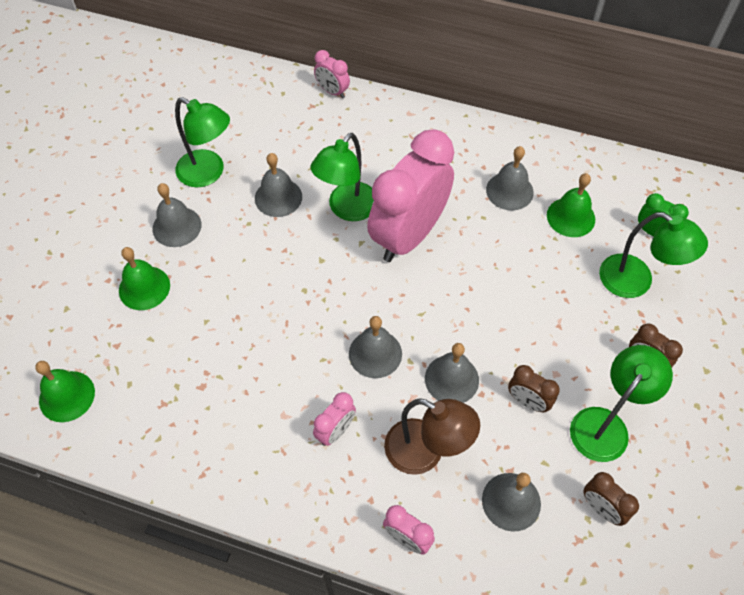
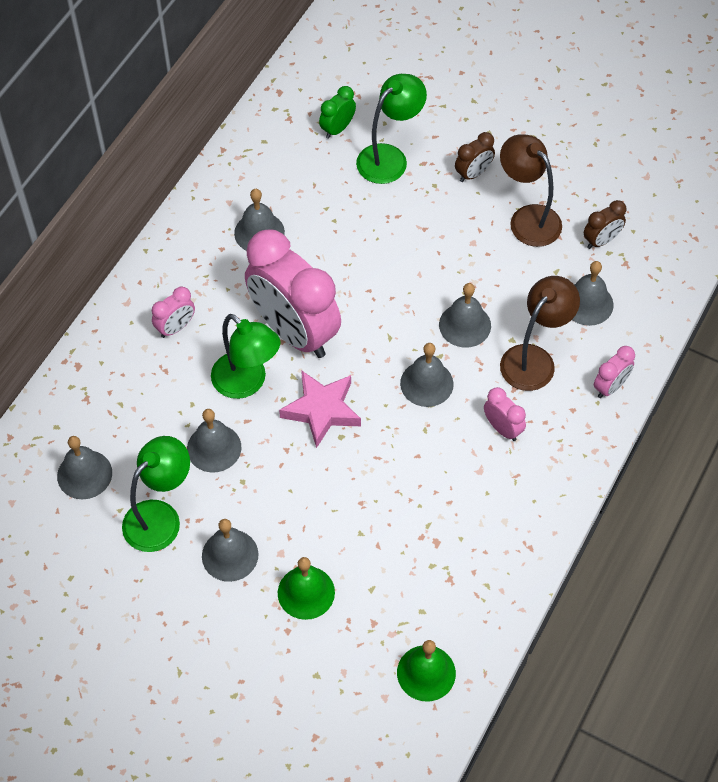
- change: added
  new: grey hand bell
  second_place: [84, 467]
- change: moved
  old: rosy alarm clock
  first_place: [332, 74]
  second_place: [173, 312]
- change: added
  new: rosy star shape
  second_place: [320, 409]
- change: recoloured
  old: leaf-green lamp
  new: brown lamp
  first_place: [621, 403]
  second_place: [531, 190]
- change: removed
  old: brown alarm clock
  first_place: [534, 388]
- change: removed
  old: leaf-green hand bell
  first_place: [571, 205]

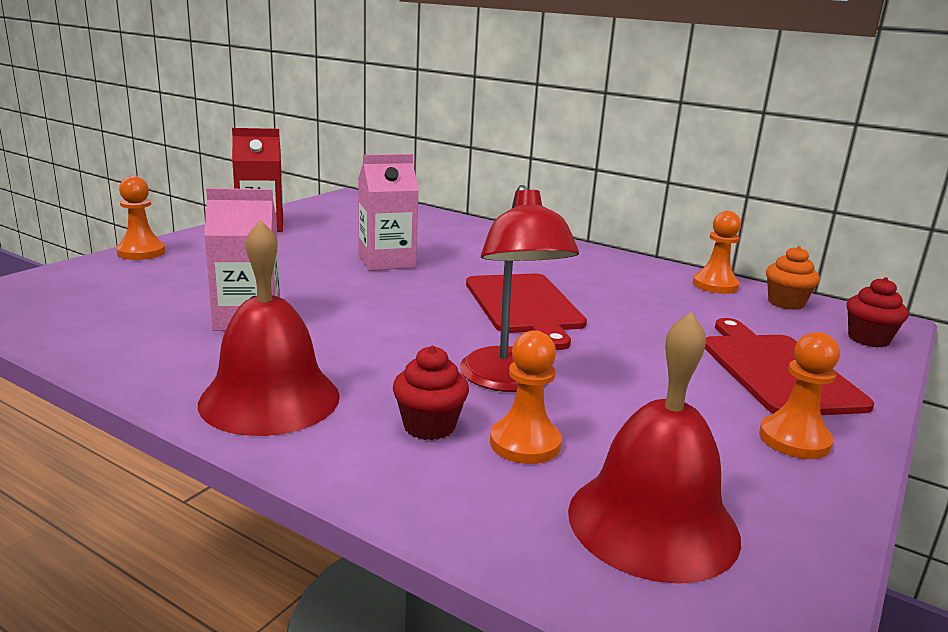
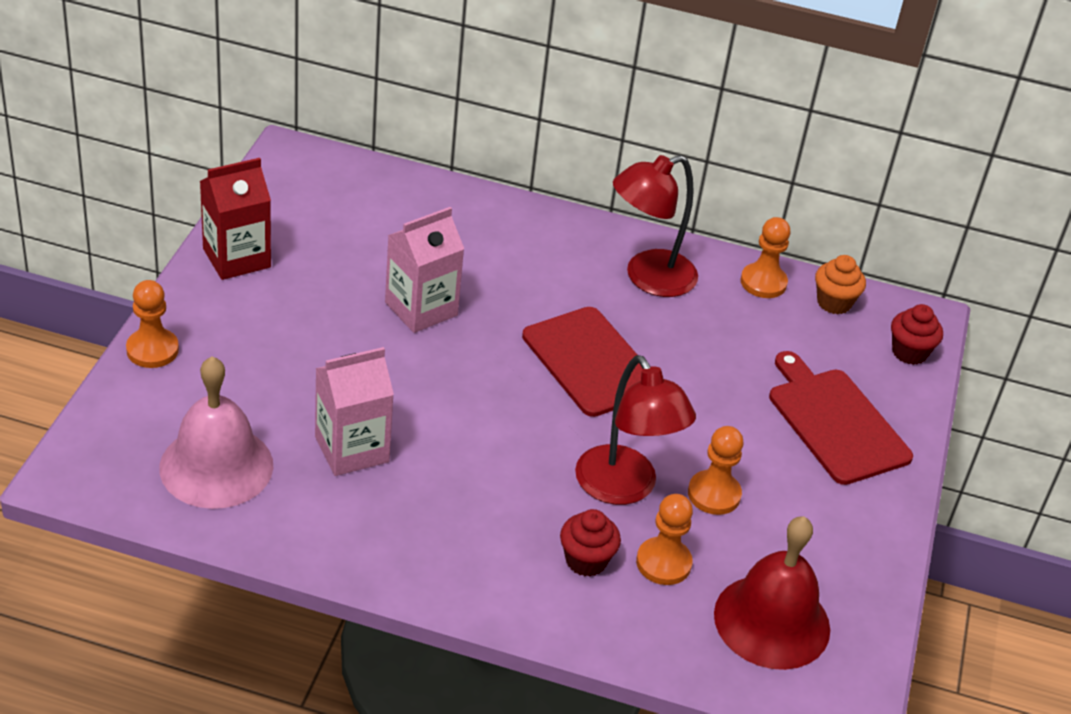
- change: added
  new: rosy hand bell
  second_place: [216, 432]
- change: added
  new: crimson lamp
  second_place: [655, 226]
- change: moved
  old: orange pawn
  first_place: [799, 395]
  second_place: [716, 470]
- change: removed
  old: crimson hand bell
  first_place: [269, 328]

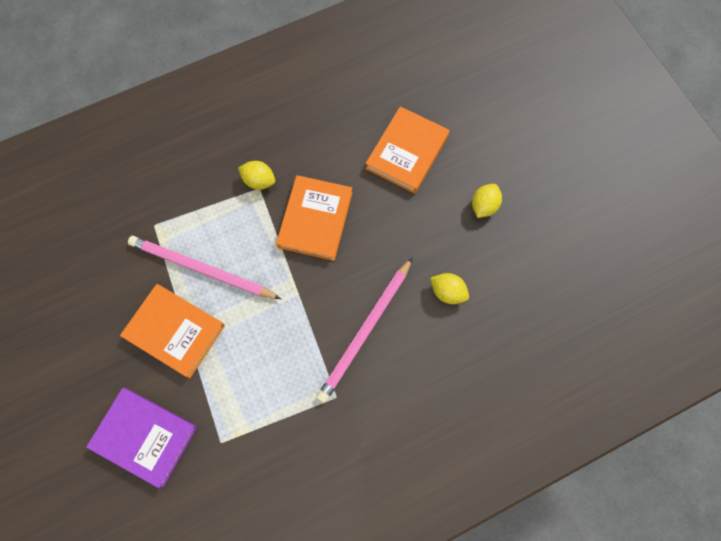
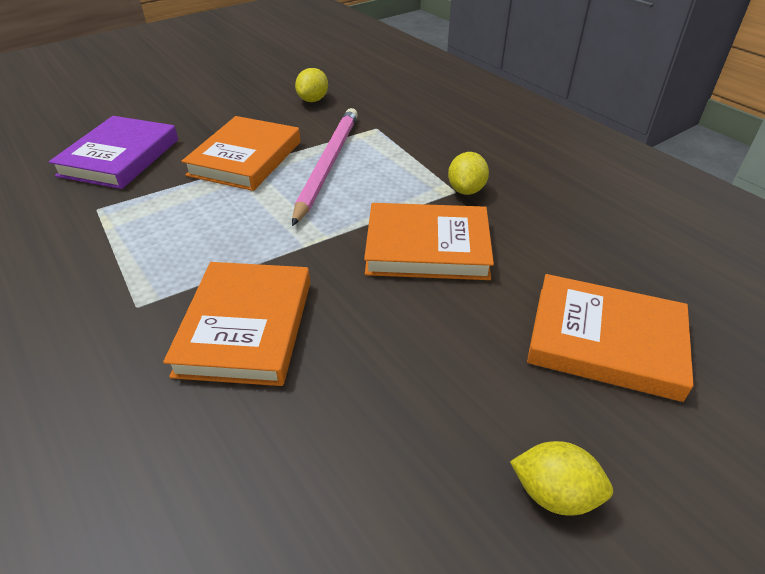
- change: replaced
  old: rosy wooden pencil
  new: orange hardback
  first_place: [364, 330]
  second_place: [236, 324]
- change: moved
  old: bright yellow lemon
  first_place: [449, 288]
  second_place: [311, 85]

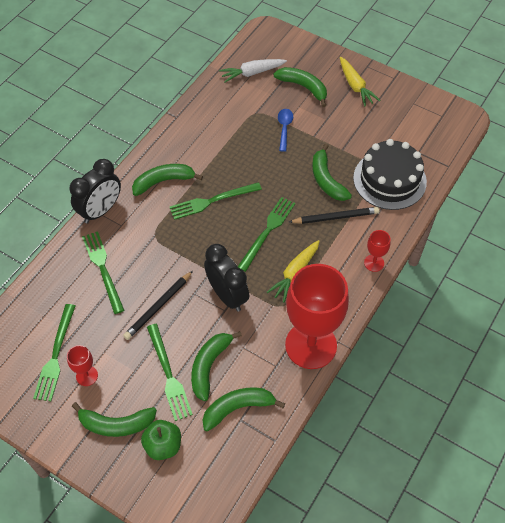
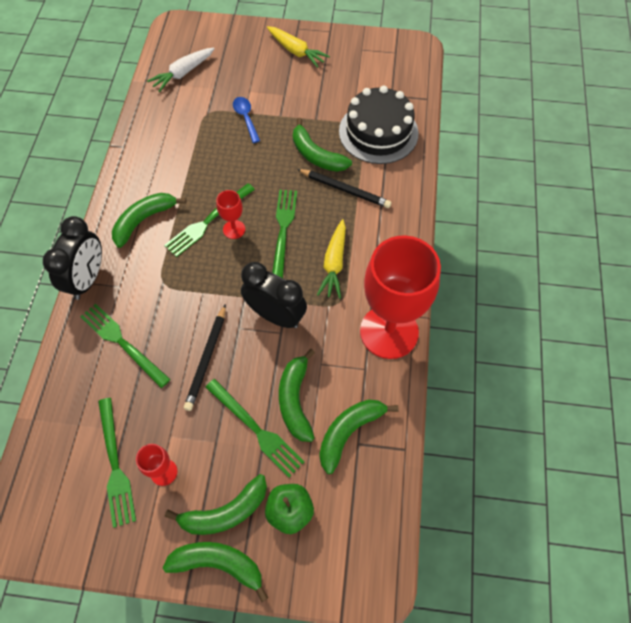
- change: moved
  old: leaf-green banana fruit
  first_place: [300, 87]
  second_place: [215, 572]
- change: moved
  old: crimson chalice
  first_place: [377, 251]
  second_place: [230, 214]
- change: turned
  old: jet-black wooden pencil
  first_place: [334, 215]
  second_place: [344, 188]
  degrees: 60

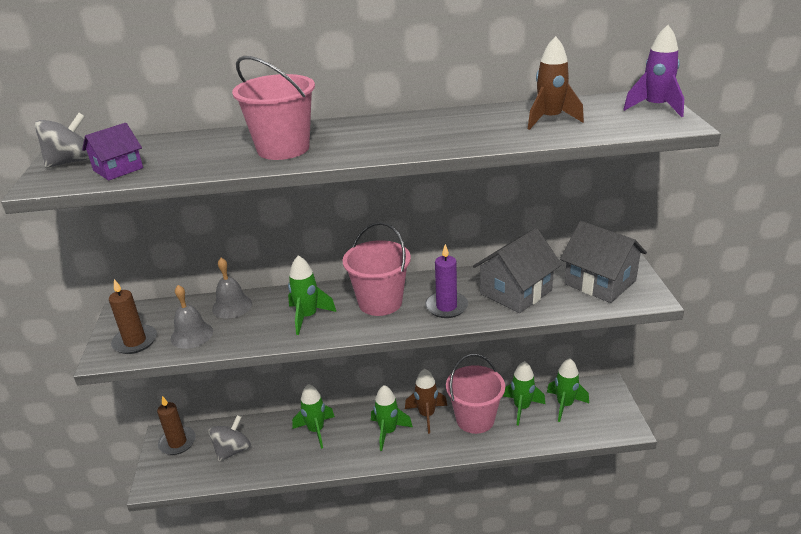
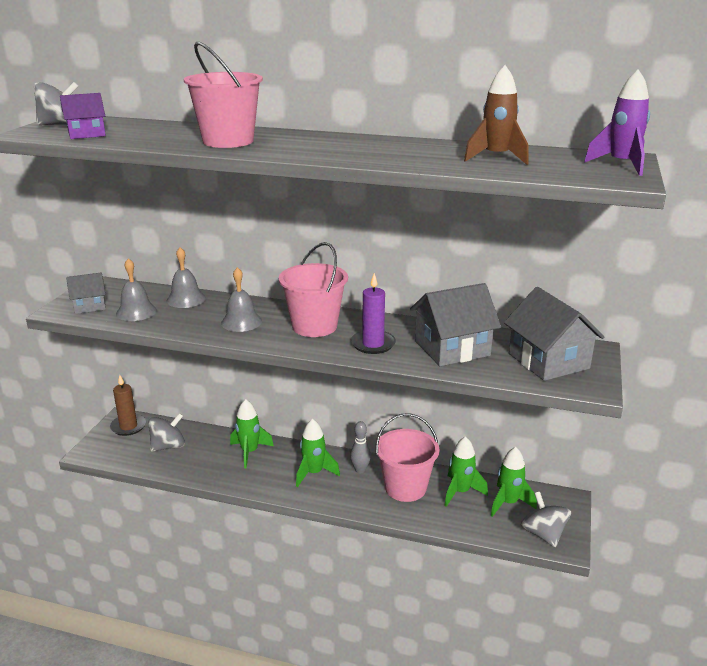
- change: replaced
  old: brown candle
  new: grey house
  first_place: [133, 316]
  second_place: [86, 293]
- change: replaced
  old: leaf-green toy rocket
  new: grey hand bell
  first_place: [312, 295]
  second_place: [241, 299]
- change: replaced
  old: brown toy rocket
  new: grey bowling pin
  first_place: [426, 401]
  second_place: [360, 447]
- change: added
  new: grey spinning top
  second_place: [546, 519]

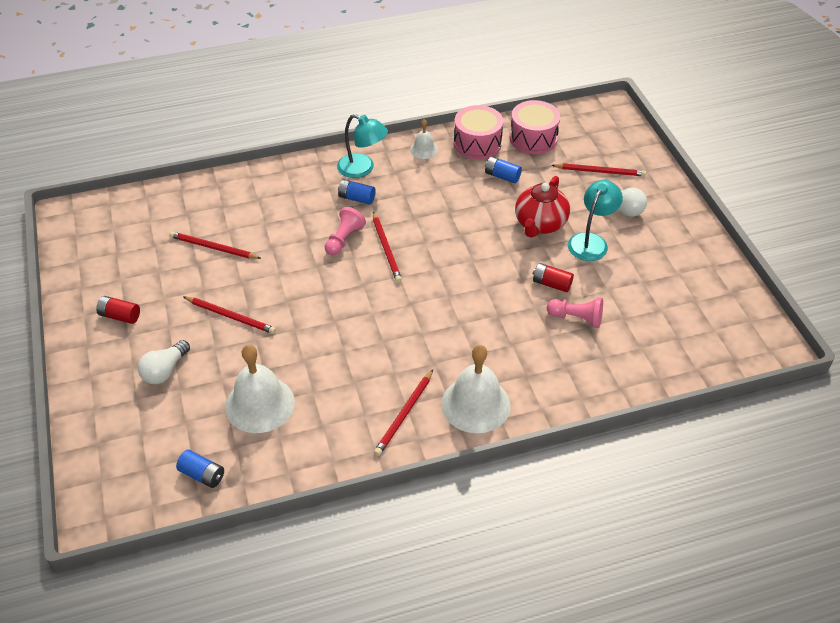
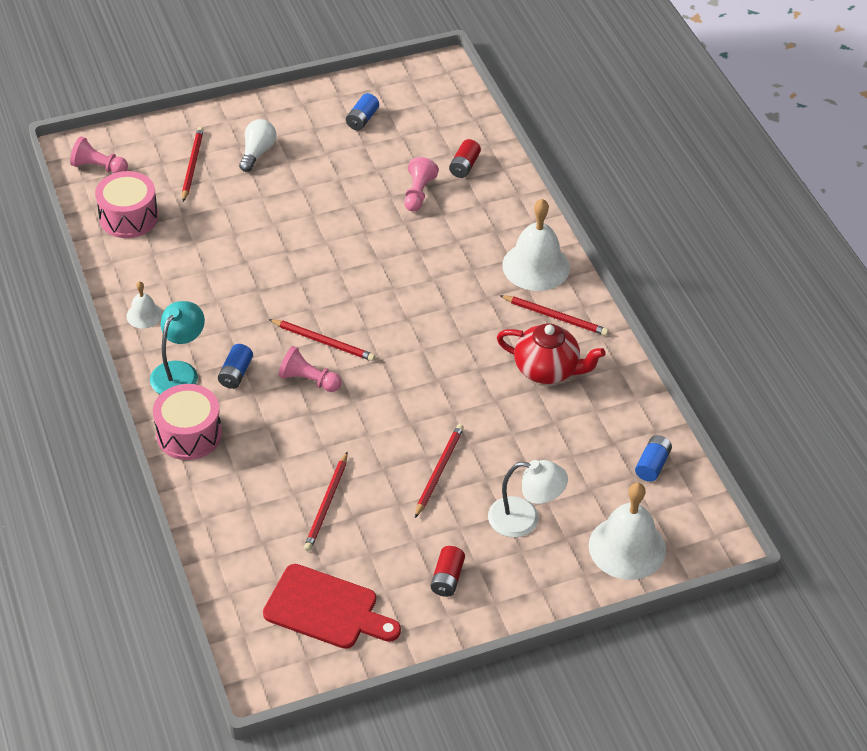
- change: added
  new: rosy pawn
  second_place: [99, 154]
- change: moved
  old: rosy drum
  first_place: [478, 132]
  second_place: [187, 422]
- change: added
  new: crimson bread board
  second_place: [332, 606]
- change: turned
  old: crimson wooden pencil
  first_place: [387, 247]
  second_place: [322, 340]
  degrees: 45
- change: moved
  old: blue AA battery
  first_place: [503, 170]
  second_place: [362, 111]
- change: moved
  old: crimson AA battery
  first_place: [553, 277]
  second_place: [465, 158]
- change: replaced
  old: snow-white light bulb
  new: snow-white lamp
  first_place: [164, 362]
  second_place: [528, 498]
- change: moved
  old: crimson teapot
  first_place: [542, 207]
  second_place: [551, 353]
- change: moved
  old: snow-white hand bell
  first_place: [260, 389]
  second_place: [627, 531]
- change: removed
  old: aqua lamp
  first_place: [595, 220]

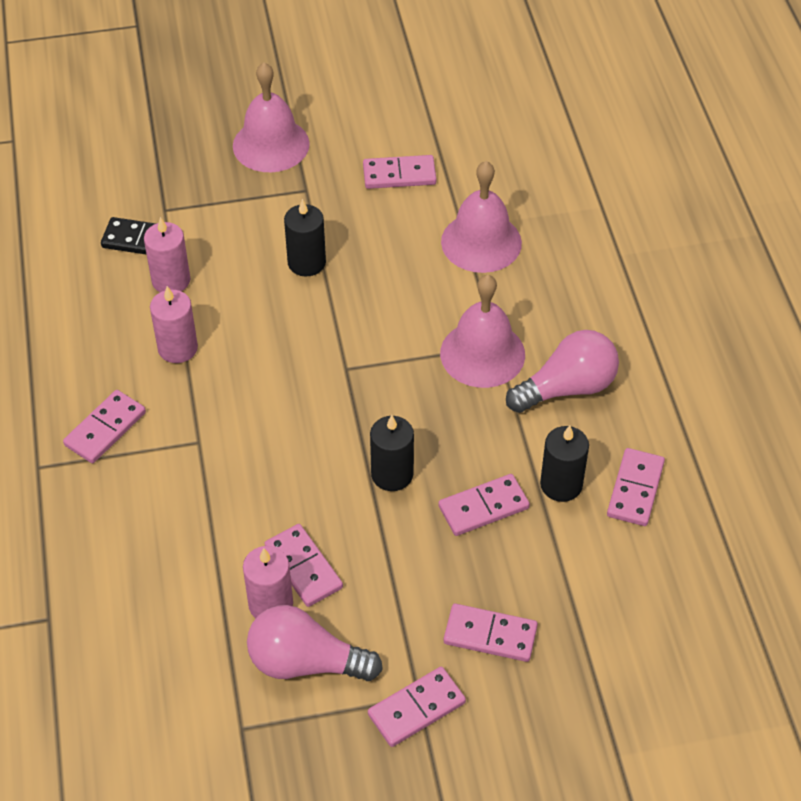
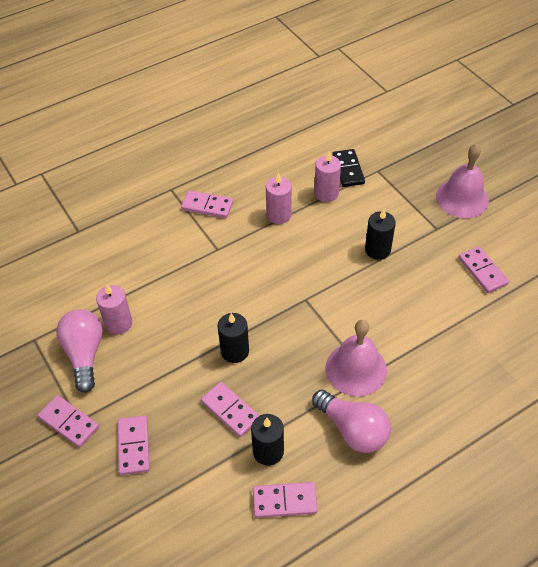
- change: removed
  old: rosy domino
  first_place: [303, 565]
- change: removed
  old: rosy hand bell
  first_place: [481, 217]

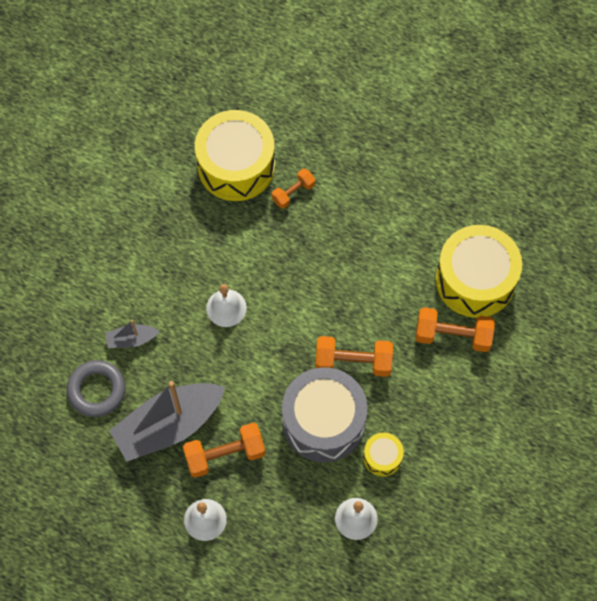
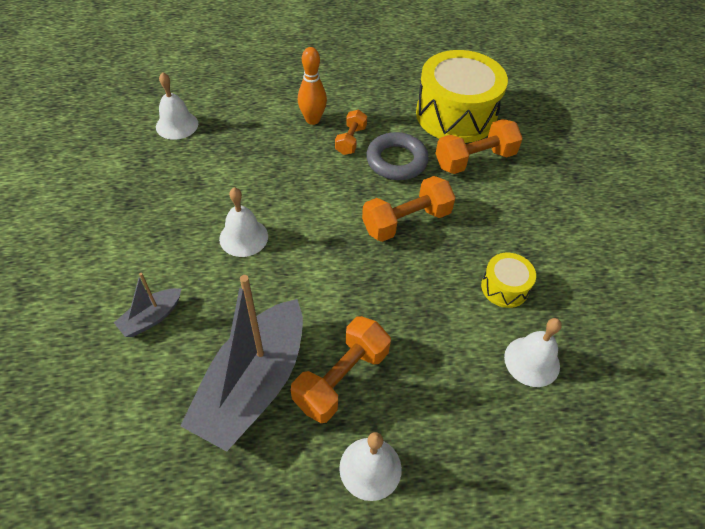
- change: replaced
  old: bright yellow drum
  new: snow-white hand bell
  first_place: [235, 155]
  second_place: [177, 106]
- change: added
  new: orange bowling pin
  second_place: [312, 86]
- change: moved
  old: orange hand weight
  first_place: [293, 189]
  second_place: [351, 132]
- change: moved
  old: grey hoop
  first_place: [96, 388]
  second_place: [397, 156]
- change: removed
  old: grey drum
  first_place: [324, 414]

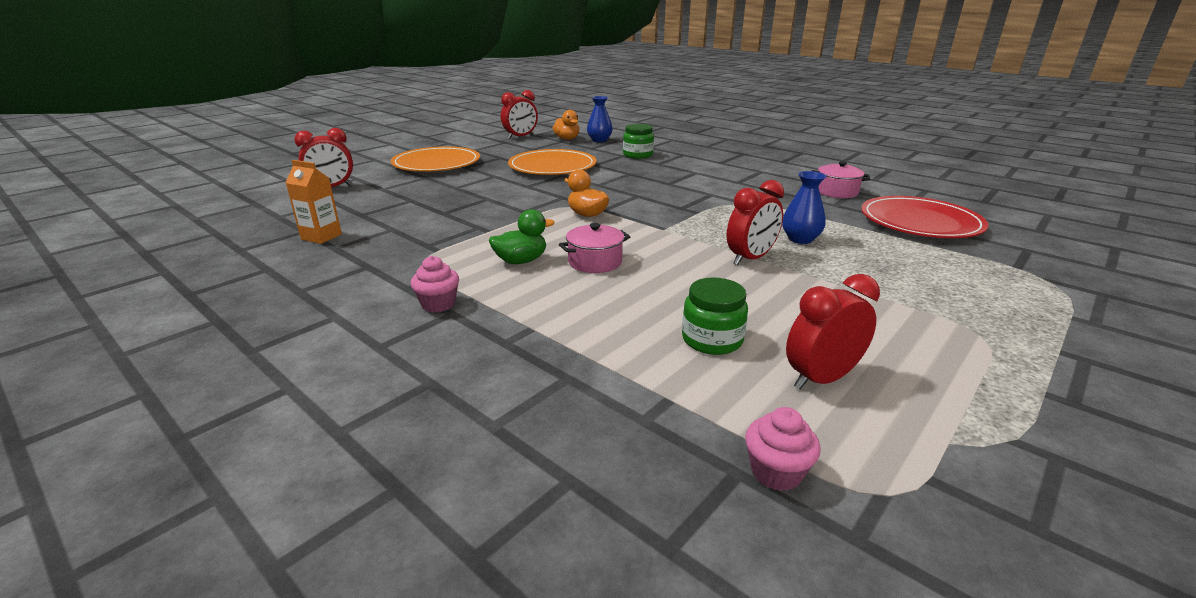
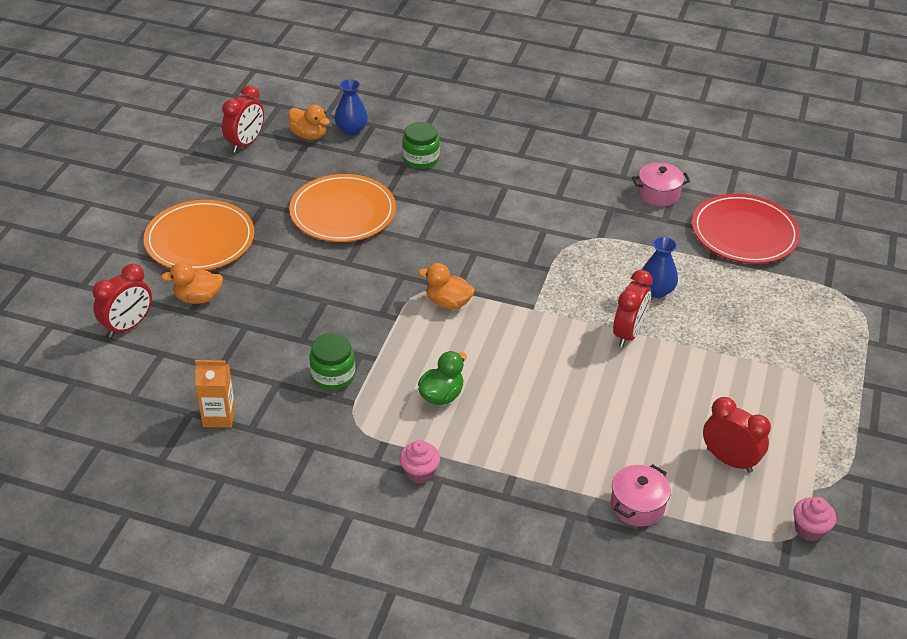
- change: added
  new: orange toy duck
  second_place: [192, 283]
- change: moved
  old: leaf-green jam jar
  first_place: [715, 316]
  second_place: [332, 361]
- change: moved
  old: rosy pot
  first_place: [594, 248]
  second_place: [641, 495]
- change: turned
  old: crimson alarm clock
  first_place: [833, 332]
  second_place: [737, 435]
  degrees: 90
- change: moved
  old: rosy cupcake
  first_place: [783, 449]
  second_place: [815, 519]

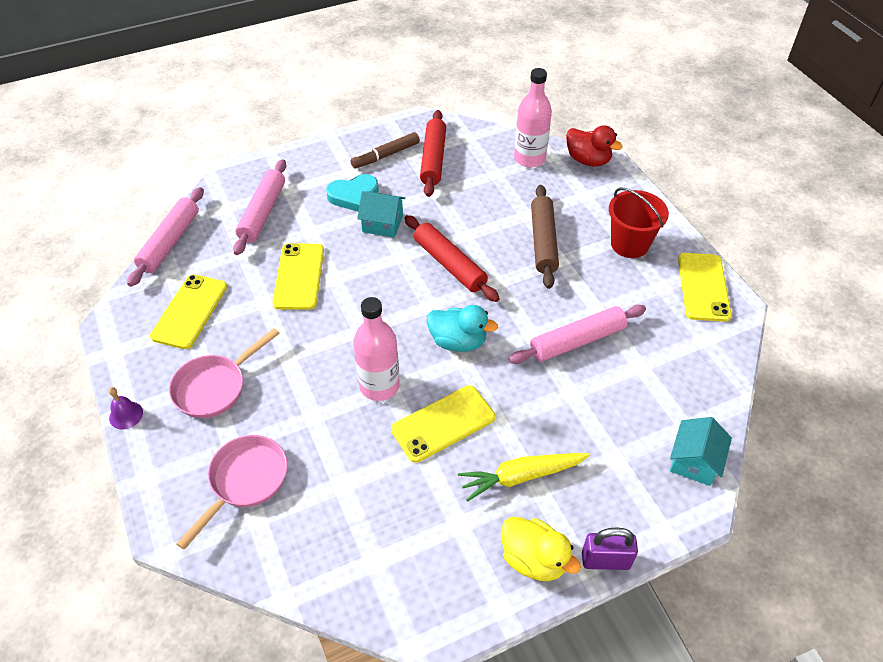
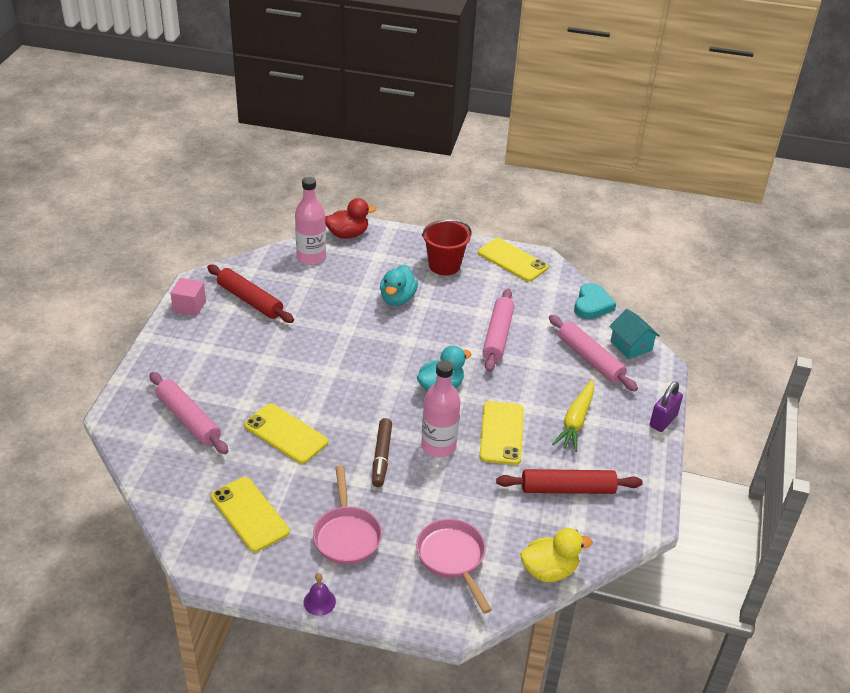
- change: added
  new: rosy solid cube
  second_place: [188, 297]
- change: moved
  old: brown marker
  first_place: [385, 150]
  second_place: [382, 452]
- change: replaced
  old: brown rolling pin
  new: aqua toy duck
  first_place: [545, 237]
  second_place: [399, 285]
- change: moved
  old: crimson rolling pin
  first_place: [452, 258]
  second_place: [569, 481]
- change: moved
  old: bright yellow toy duck
  first_place: [541, 549]
  second_place: [556, 555]
- change: moved
  old: rosy rolling pin
  first_place: [165, 237]
  second_place: [593, 353]
- change: moved
  old: aqua love heart
  first_place: [352, 193]
  second_place: [595, 301]
- change: removed
  old: aqua house
  first_place: [381, 214]

